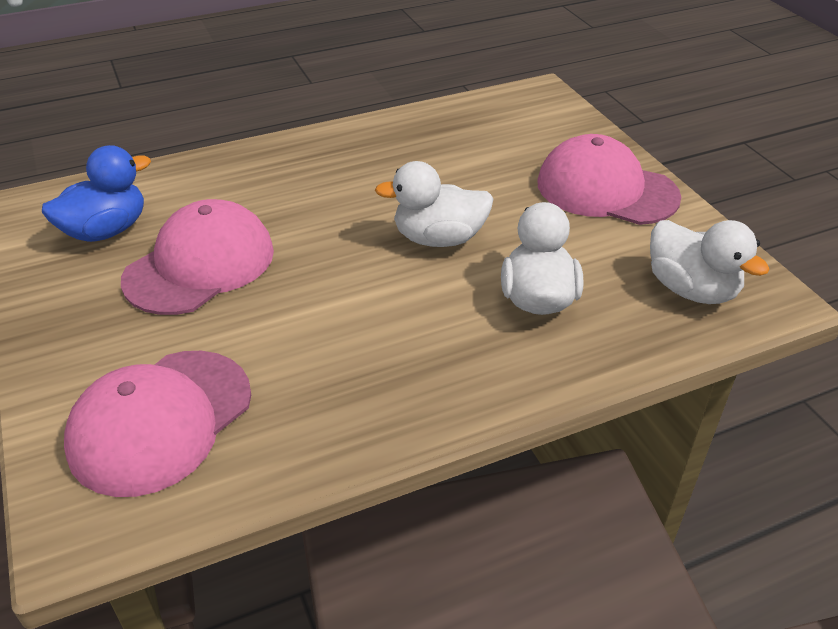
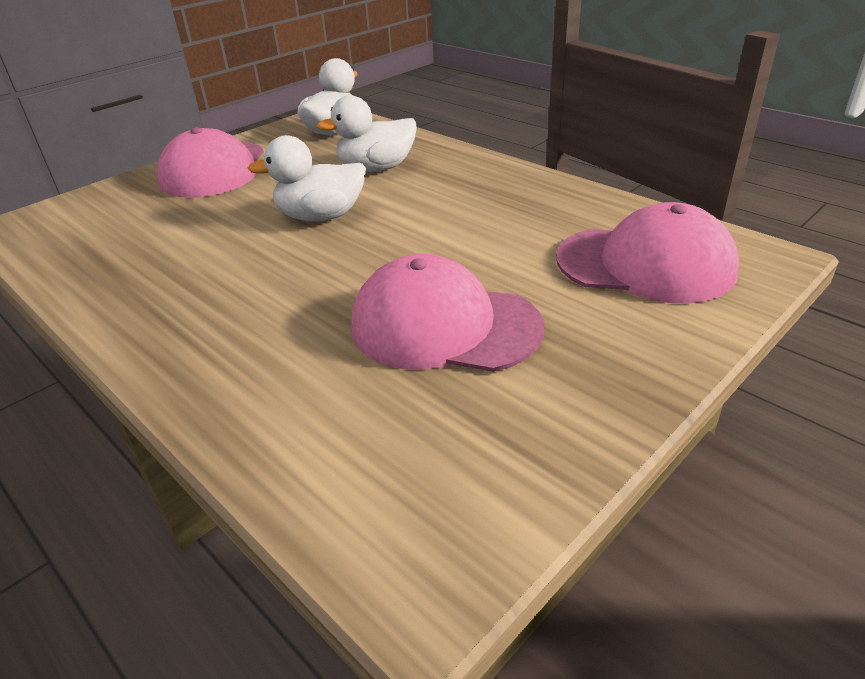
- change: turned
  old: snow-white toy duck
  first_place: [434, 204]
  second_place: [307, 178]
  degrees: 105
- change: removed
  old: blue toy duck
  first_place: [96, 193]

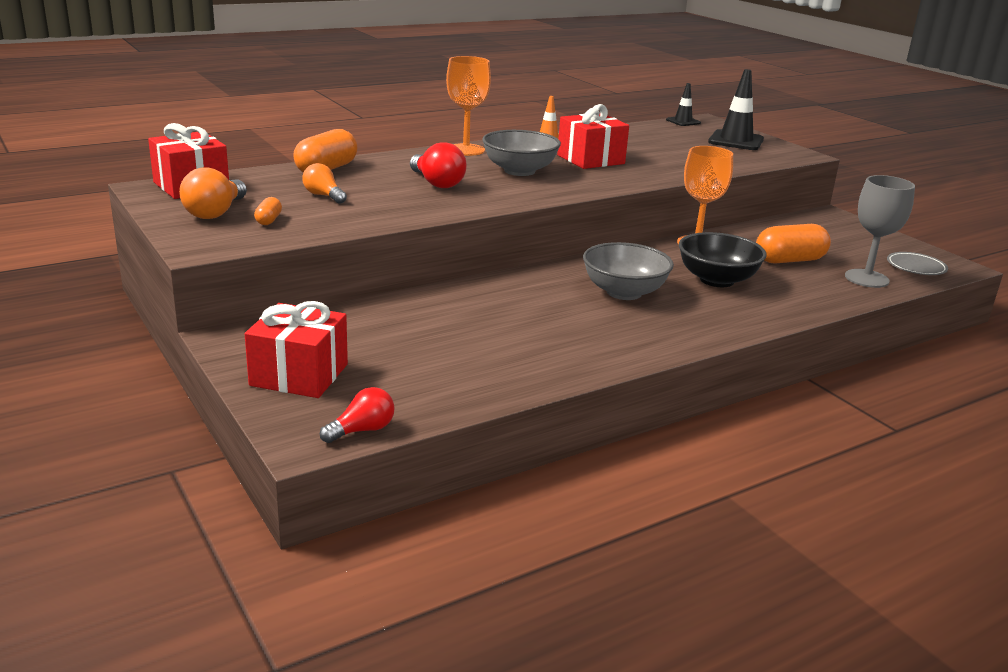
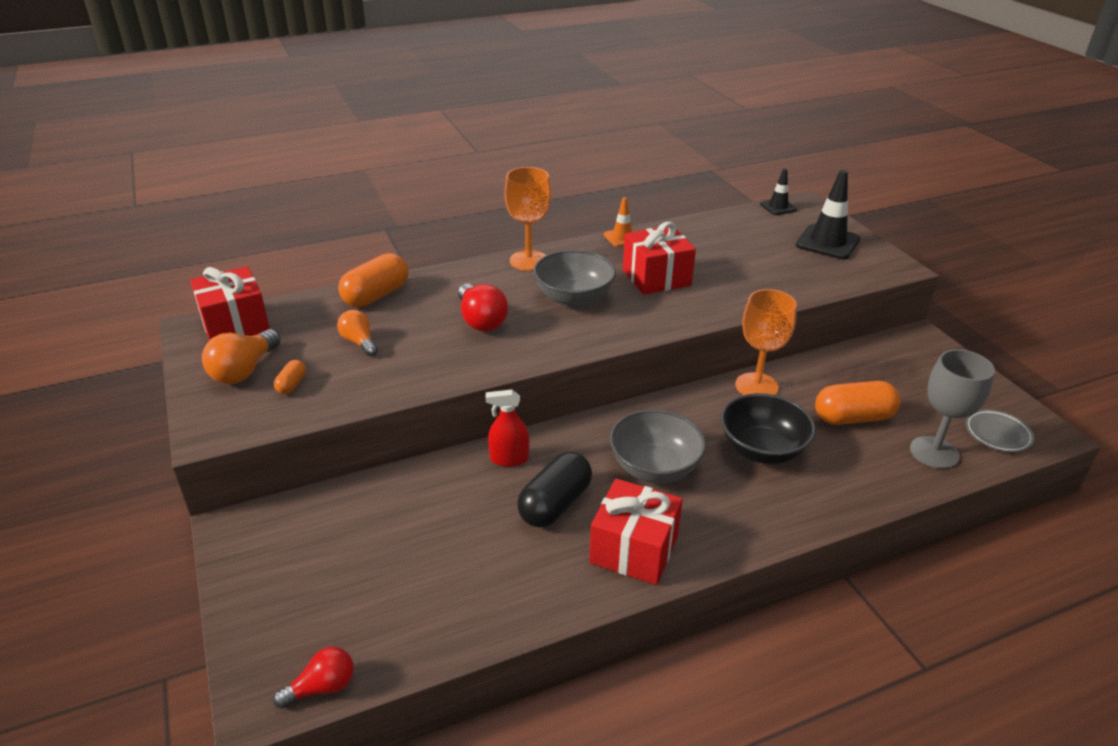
- change: added
  new: crimson spray cleaner
  second_place: [507, 428]
- change: added
  new: jet-black pill
  second_place: [554, 490]
- change: moved
  old: crimson wrapped gift
  first_place: [296, 349]
  second_place: [636, 532]

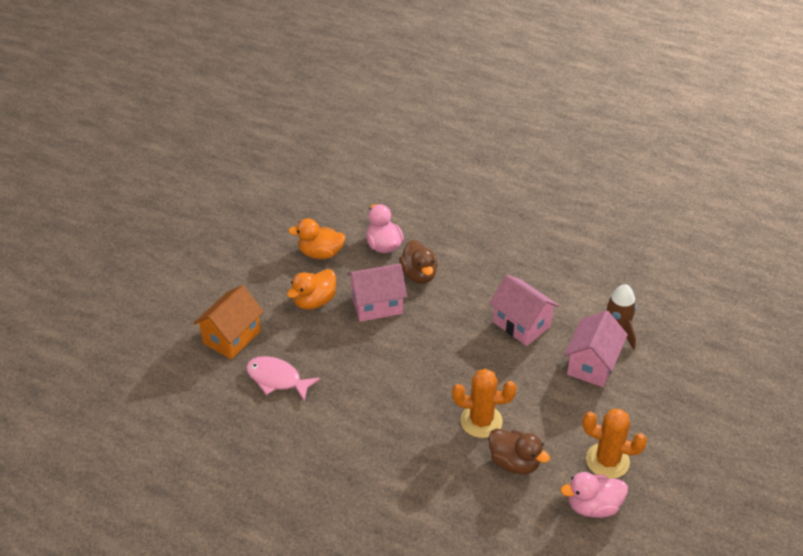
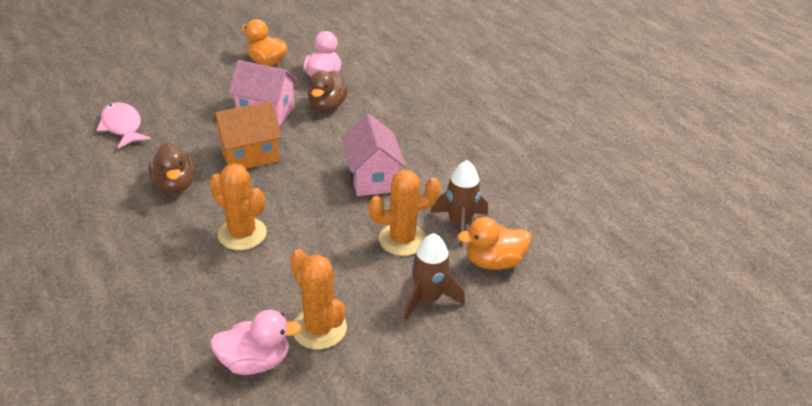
- change: moved
  old: brown toy duck
  first_place: [519, 451]
  second_place: [171, 168]
- change: turned
  old: rosy toy duck
  first_place: [594, 495]
  second_place: [256, 342]
  degrees: 150
- change: moved
  old: orange house
  first_place: [228, 322]
  second_place: [247, 135]
- change: replaced
  old: rosy house
  new: orange cactus
  first_place: [596, 348]
  second_place: [405, 213]
- change: added
  new: brown toy rocket
  second_place: [434, 276]
- change: moved
  old: orange toy duck
  first_place: [311, 289]
  second_place: [494, 243]

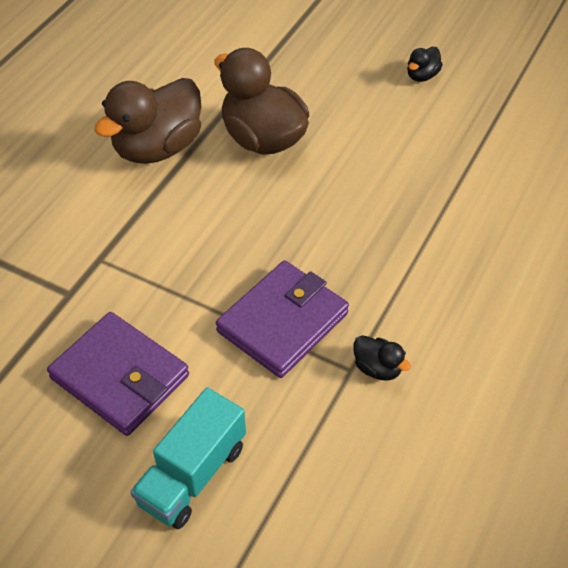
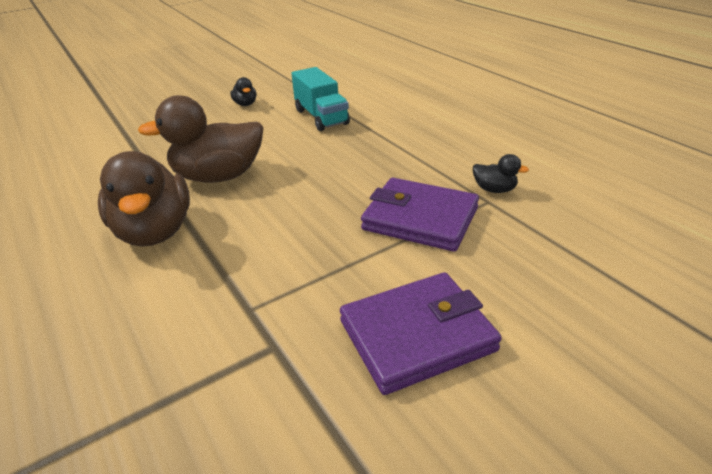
- change: moved
  old: aqua lorry
  first_place: [188, 458]
  second_place: [320, 99]
- change: turned
  old: purple card wallet
  first_place: [282, 319]
  second_place: [420, 215]
  degrees: -45
- change: turned
  old: jet-black toy duck
  first_place: [382, 358]
  second_place: [501, 173]
  degrees: 45

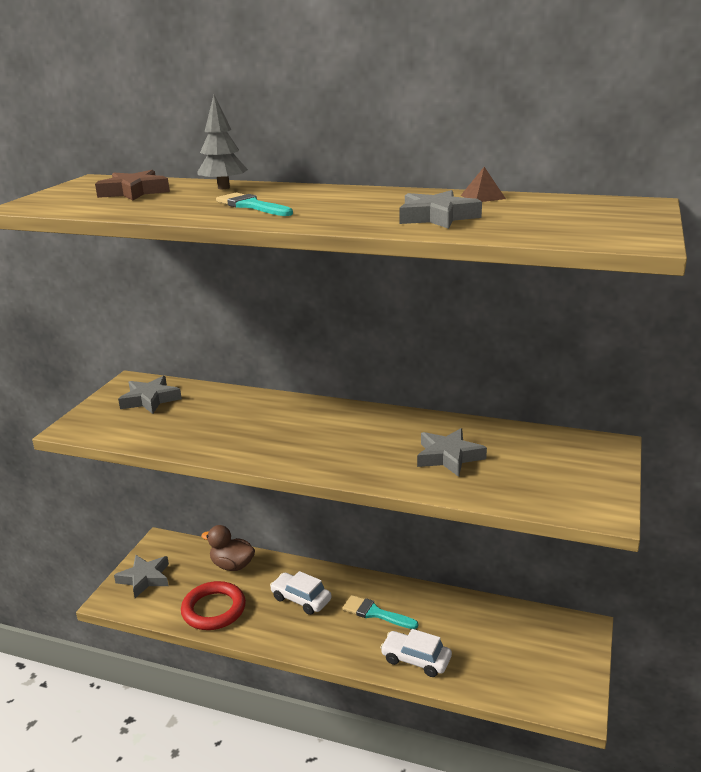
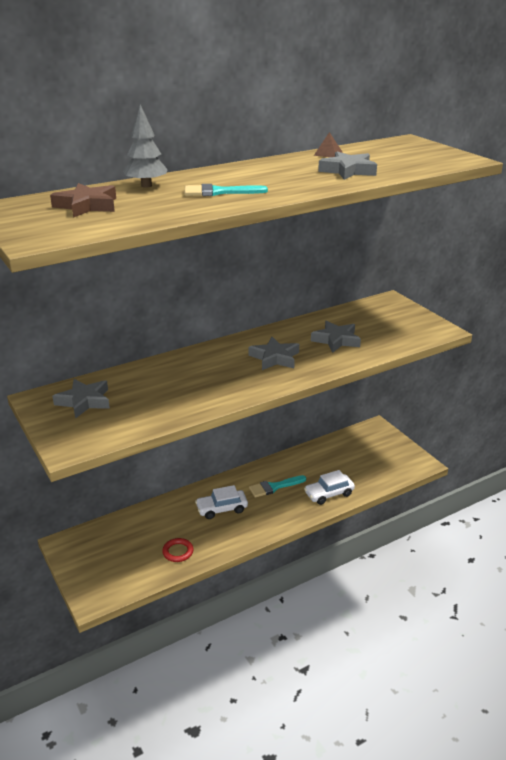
- change: resized
  old: crimson hoop
  first_place: [213, 605]
  second_place: [178, 550]
  factor: 0.56
- change: moved
  old: grey star shape
  first_place: [141, 576]
  second_place: [274, 353]
- change: removed
  old: brown toy duck
  first_place: [228, 548]

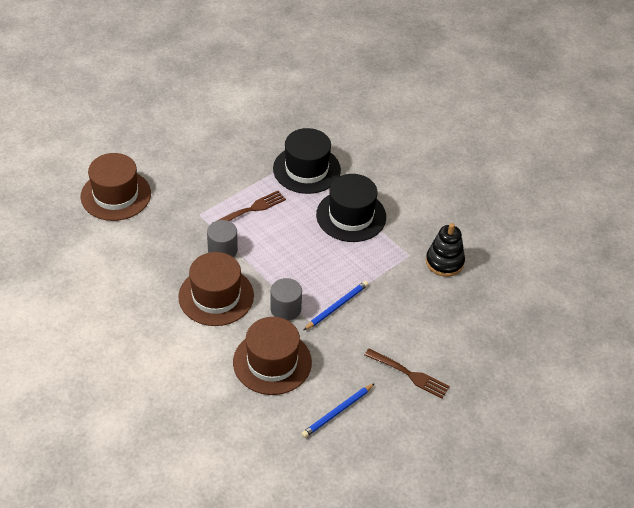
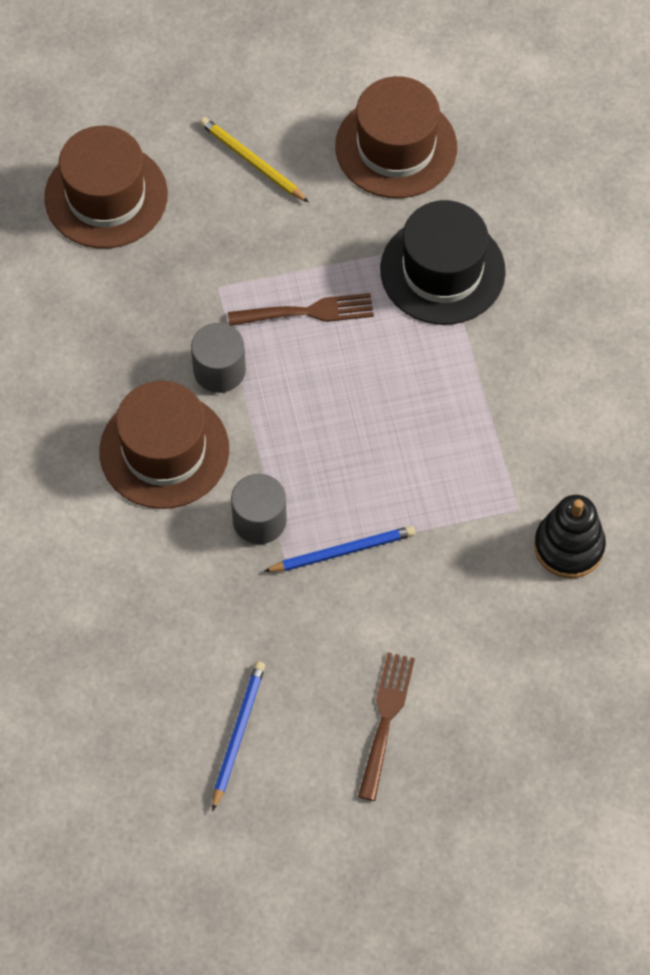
- change: added
  new: bright yellow wooden pencil
  second_place: [254, 159]
- change: turned
  old: blue wooden pencil
  first_place: [338, 410]
  second_place: [238, 736]
  degrees: 120
- change: moved
  old: brown top hat
  first_place: [272, 356]
  second_place: [396, 137]
- change: turned
  old: brown table fork
  first_place: [407, 373]
  second_place: [386, 726]
  degrees: -135
- change: removed
  old: jet-black top hat
  first_place: [351, 208]

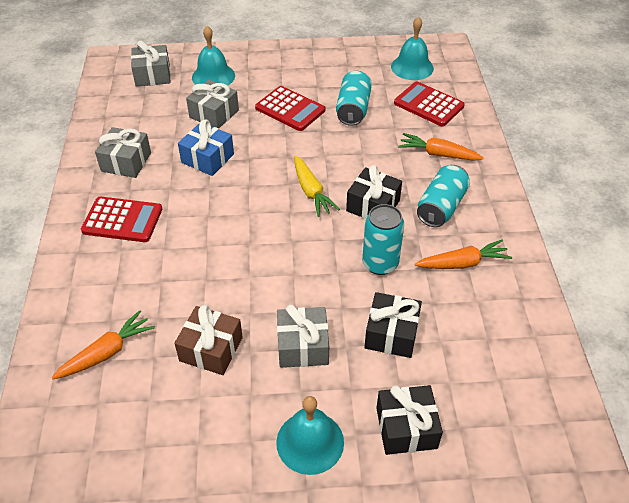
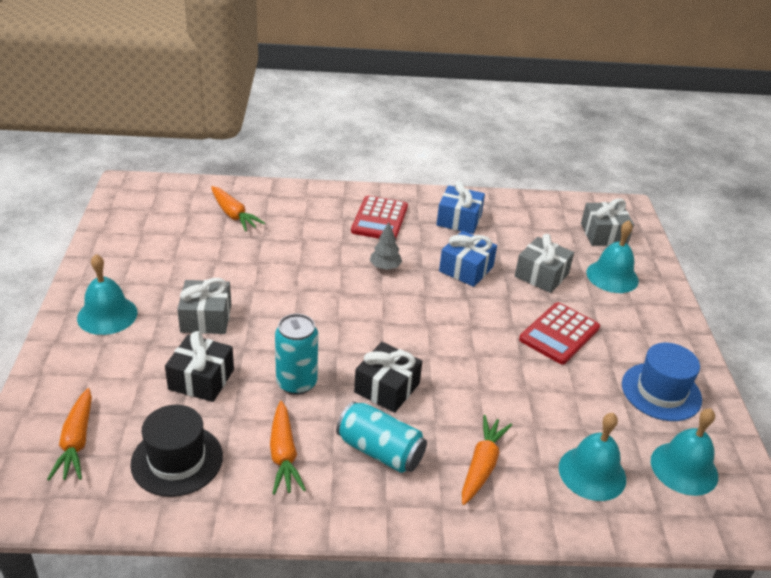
- change: added
  new: orange carrot
  second_place: [69, 434]
- change: added
  new: jet-black top hat
  second_place: [176, 451]
- change: added
  new: grey tree
  second_place: [386, 246]
- change: recoloured
  old: grey wrapped gift
  new: blue wrapped gift
  first_place: [123, 152]
  second_place: [460, 207]
- change: replaced
  old: crimson calculator
  new: aqua hand bell
  first_place: [429, 104]
  second_place: [592, 457]
- change: added
  new: blue top hat
  second_place: [662, 382]
- change: removed
  old: brown wrapped gift
  first_place: [208, 340]
- change: removed
  old: bright yellow carrot
  first_place: [317, 186]
- change: removed
  old: aqua can
  first_place: [354, 98]
- change: removed
  old: jet-black wrapped gift
  first_place: [409, 420]

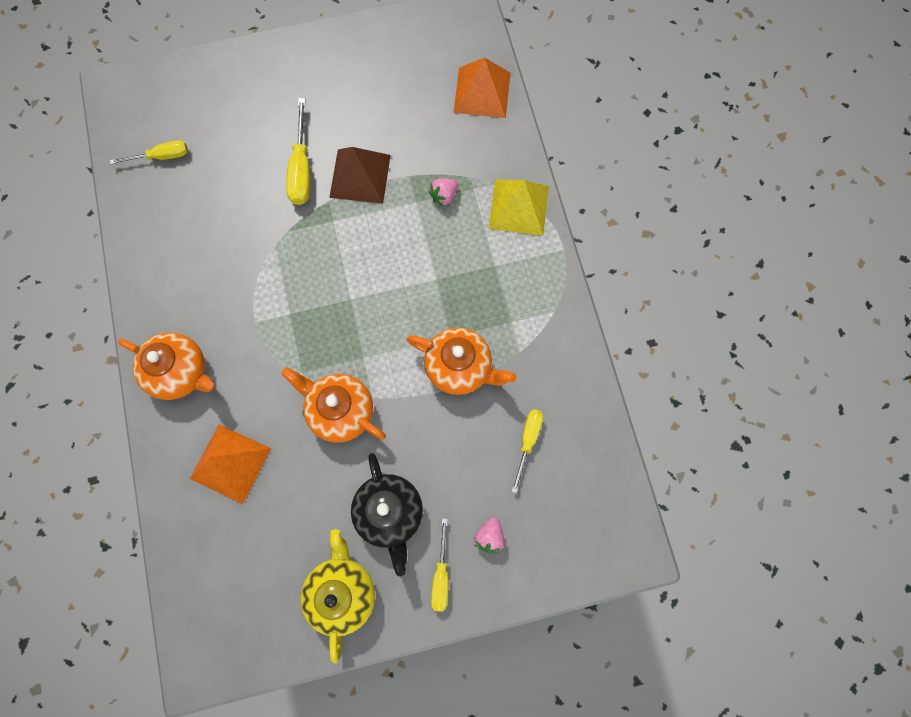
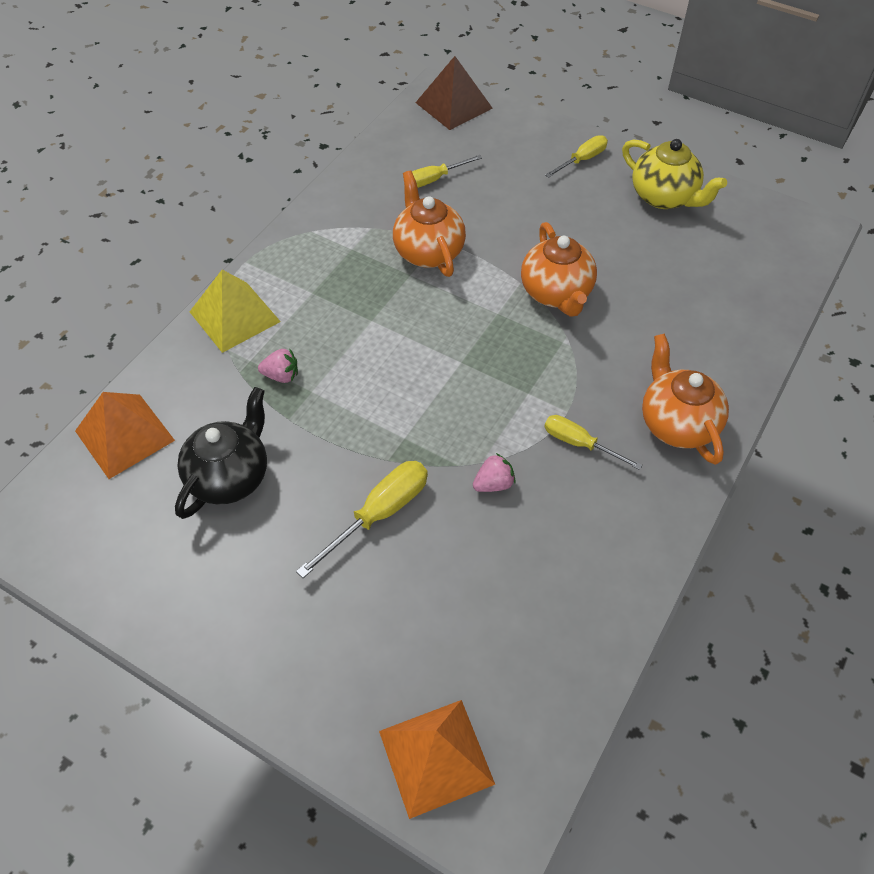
- change: moved
  old: jet-black teapot
  first_place: [387, 514]
  second_place: [221, 453]
- change: moved
  old: orange pyramid
  first_place: [230, 464]
  second_place: [437, 759]
- change: moved
  old: brown pyramid
  first_place: [360, 175]
  second_place: [454, 93]
- change: moved
  old: rosy toy strawberry
  first_place: [489, 535]
  second_place: [494, 472]
- change: moved
  old: bright yellow hand screwdriver
  first_place: [149, 152]
  second_place: [593, 442]
- change: turned
  old: bright yellow teapot
  first_place: [337, 596]
  second_place: [674, 174]
  degrees: -90

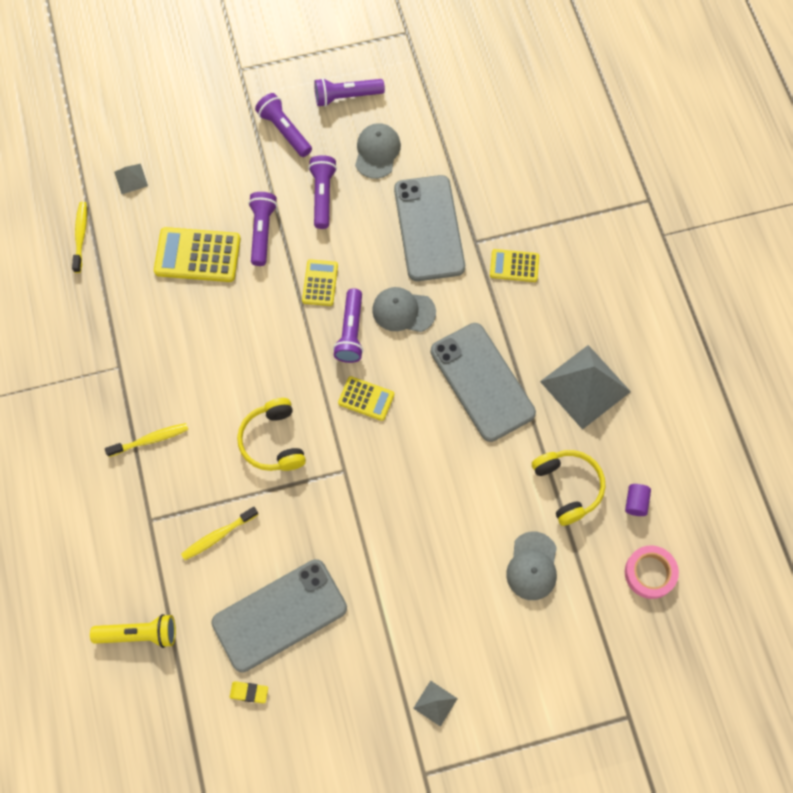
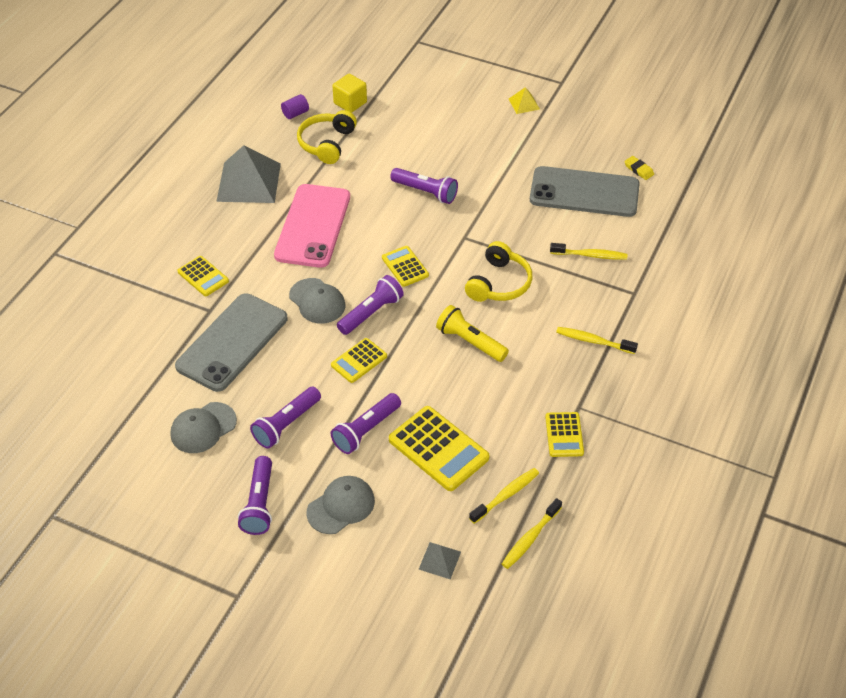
- change: recoloured
  old: grey phone
  new: rosy phone
  first_place: [483, 382]
  second_place: [312, 226]
- change: moved
  old: grey baseball cap
  first_place: [531, 565]
  second_place: [341, 505]
- change: added
  new: bright yellow solid cube
  second_place: [349, 93]
- change: moved
  old: purple torch
  first_place: [349, 92]
  second_place: [424, 186]
- change: moved
  old: bright yellow torch
  first_place: [133, 631]
  second_place: [472, 333]
- change: added
  new: bright yellow toothbrush
  second_place: [504, 496]
- change: recoloured
  old: grey pyramid
  new: bright yellow pyramid
  first_place: [435, 703]
  second_place: [524, 100]
- change: added
  new: bright yellow calculator
  second_place: [564, 434]
- change: removed
  old: rosy roll of tape
  first_place: [652, 572]

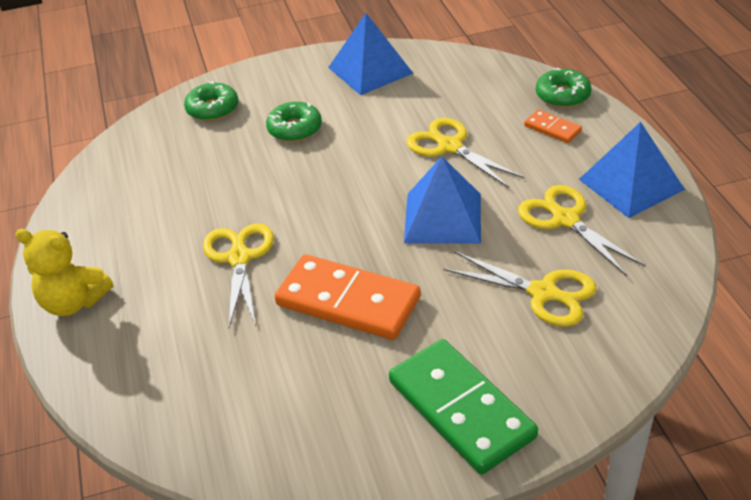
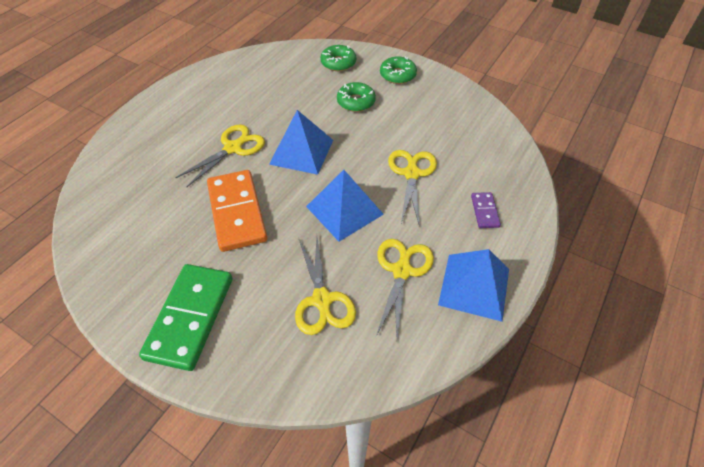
- change: moved
  old: blue pyramid
  first_place: [370, 54]
  second_place: [301, 142]
- change: moved
  old: leaf-green glazed donut
  first_place: [564, 87]
  second_place: [398, 70]
- change: recoloured
  old: orange domino
  new: purple domino
  first_place: [553, 126]
  second_place: [486, 210]
- change: removed
  old: bright yellow teddy
  first_place: [64, 272]

